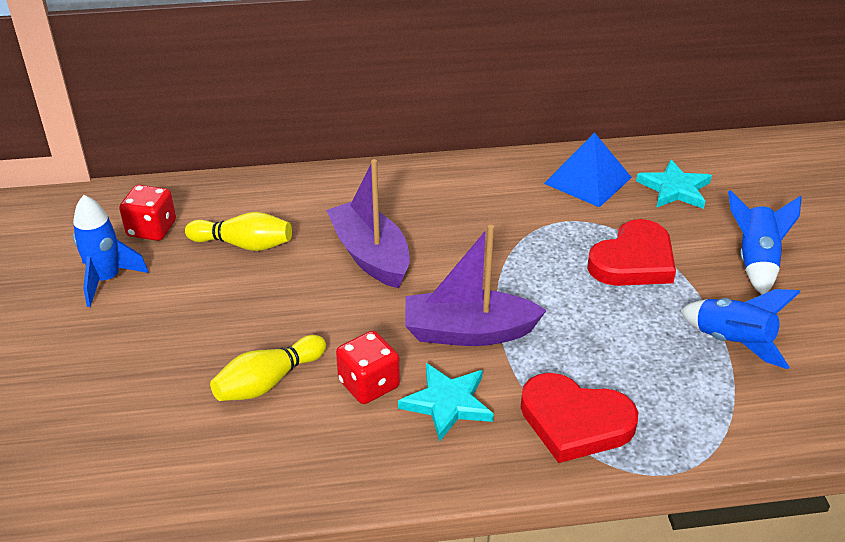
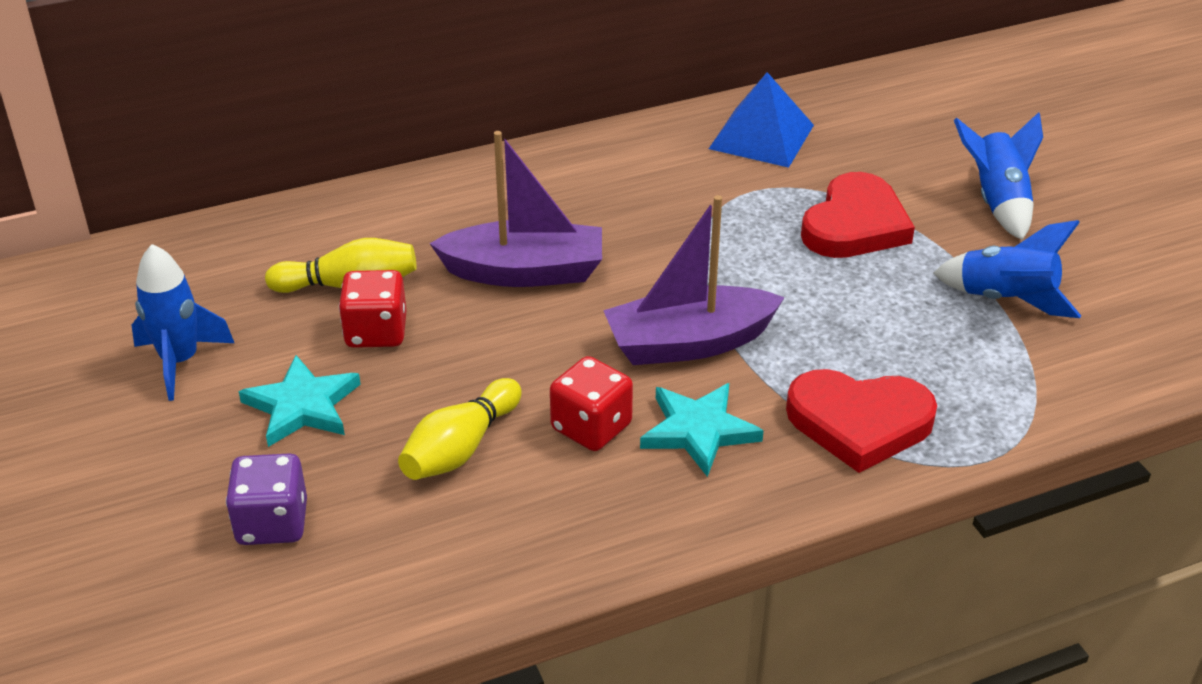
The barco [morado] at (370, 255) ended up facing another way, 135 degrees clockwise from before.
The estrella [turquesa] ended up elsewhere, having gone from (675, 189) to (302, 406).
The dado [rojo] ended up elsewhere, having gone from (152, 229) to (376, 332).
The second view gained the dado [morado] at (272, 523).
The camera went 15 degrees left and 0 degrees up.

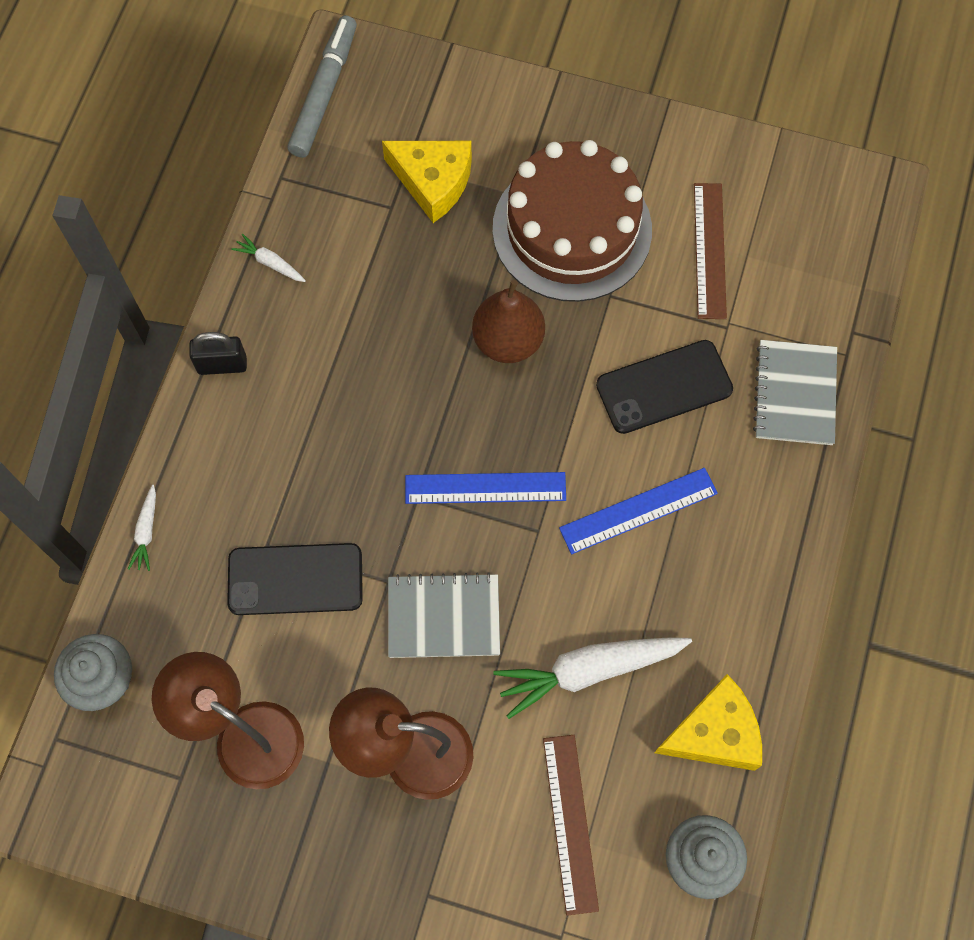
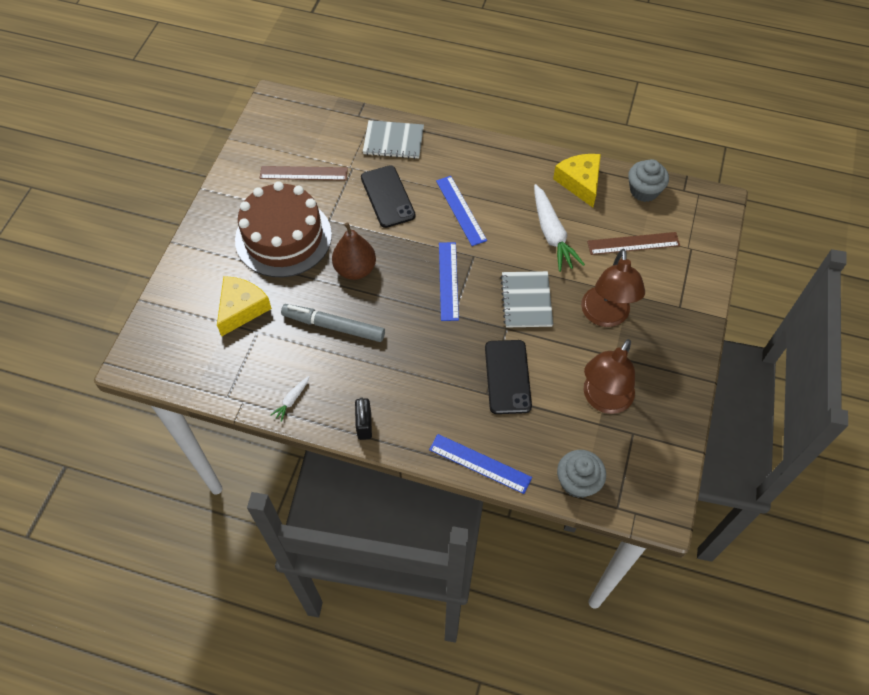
The rotulador [gris] ended up elsewhere, having gone from (324, 92) to (333, 326).
Where the zanahoria [blanco] stood at (146, 532), the regla [azul] came to stand at (480, 463).
The camera went 90 degrees left and 10 degrees down.

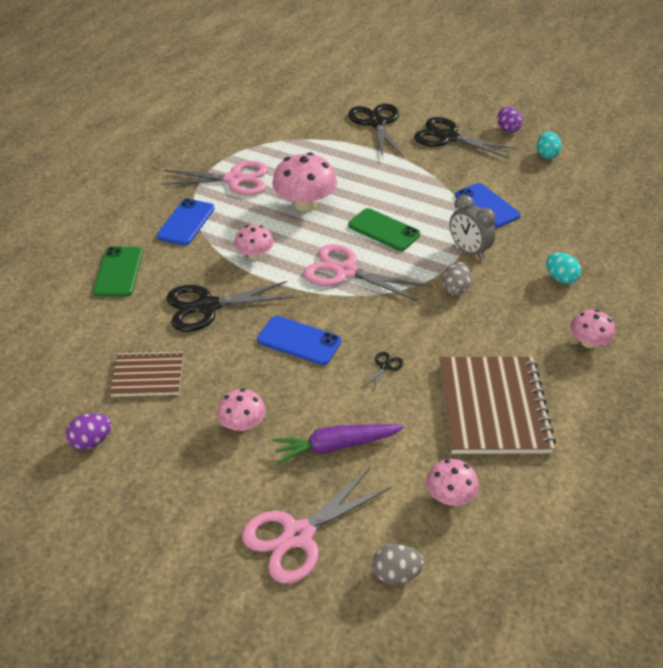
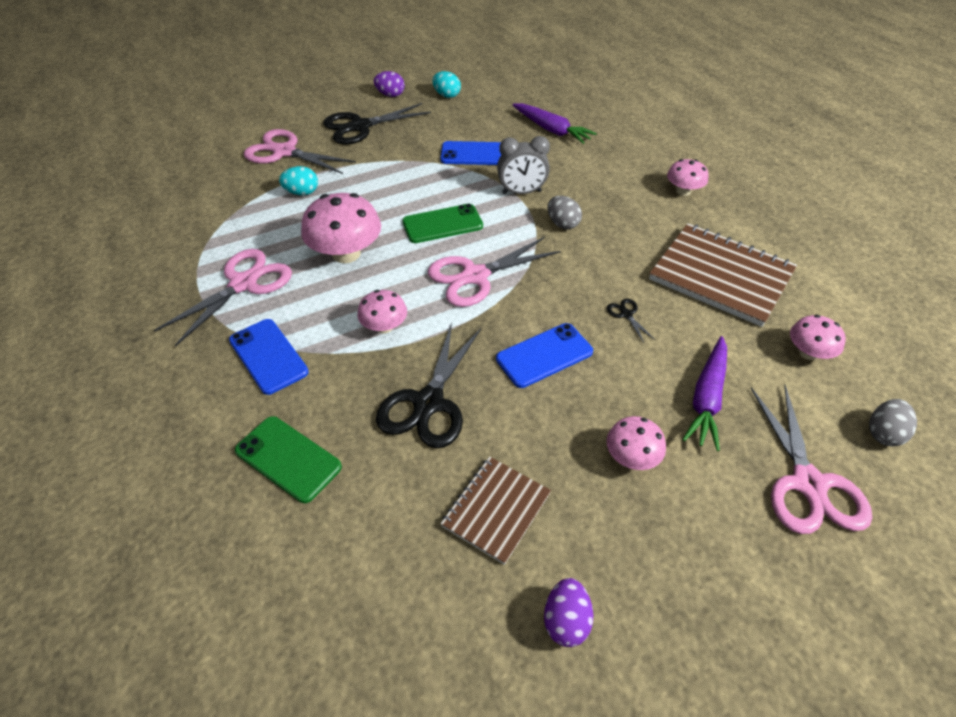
What was the tijeras [negro] at (376, 123) turned into the tijeras [rosa] at (284, 152).
The huevo [turquesa] ended up elsewhere, having gone from (560, 278) to (302, 192).
The second view gained the zanahoria [morado] at (551, 130).
The camera went 55 degrees left and 5 degrees up.

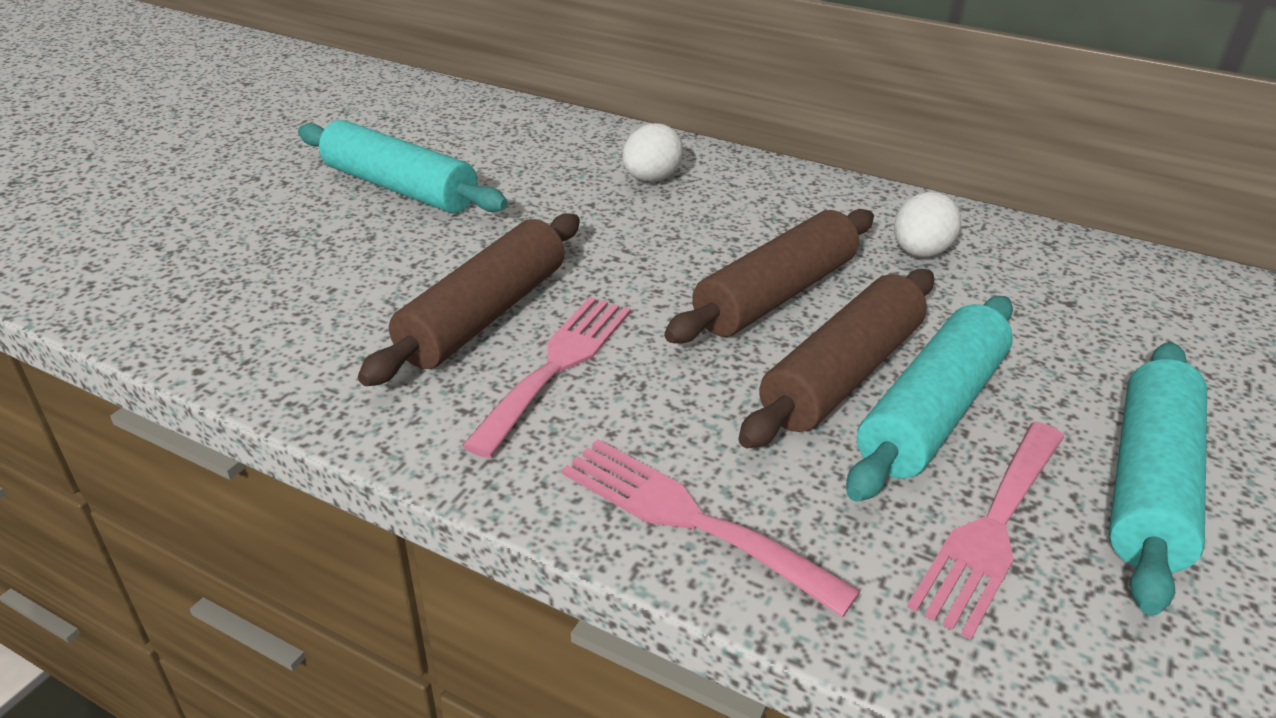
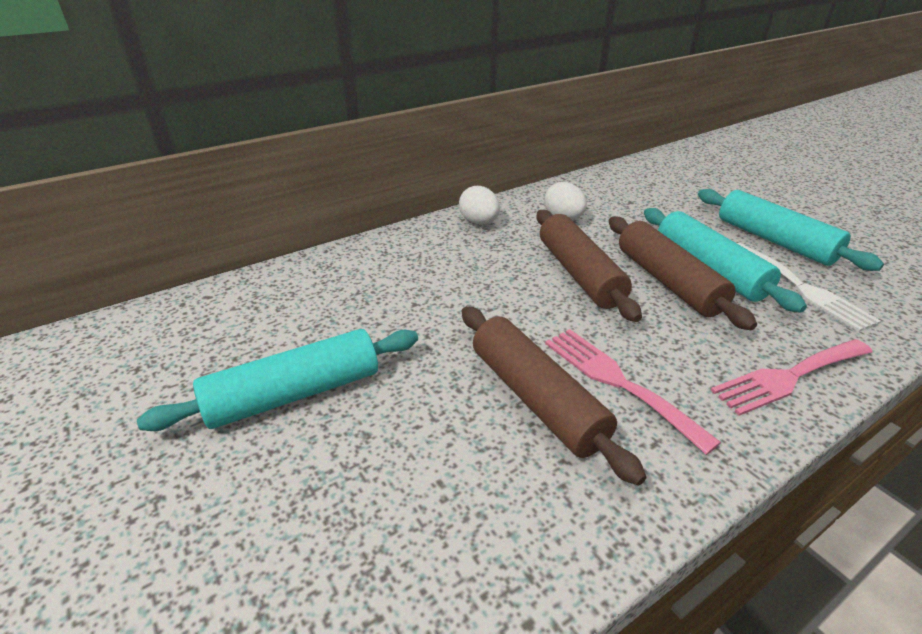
The huevo [blanco] ended up elsewhere, having gone from (651, 179) to (479, 222).
What was the tenedor [rosa] at (992, 529) turned into the tenedor [blanco] at (802, 288).
The camera went 60 degrees left and 0 degrees up.

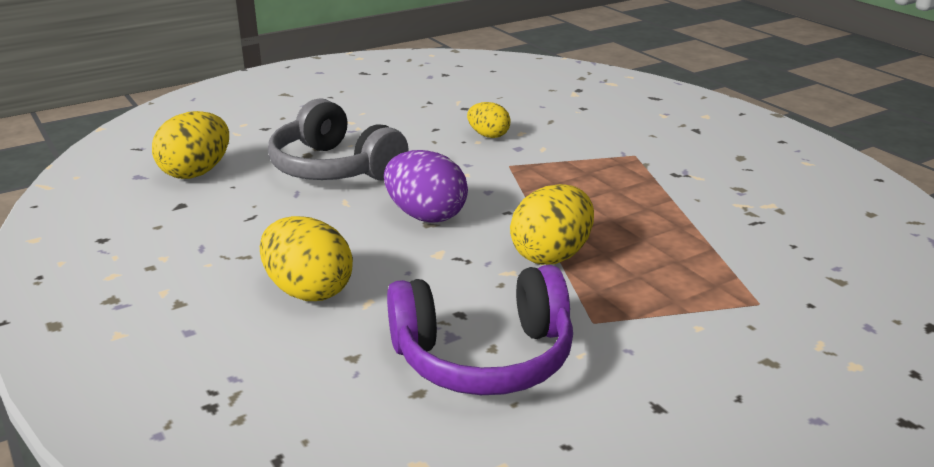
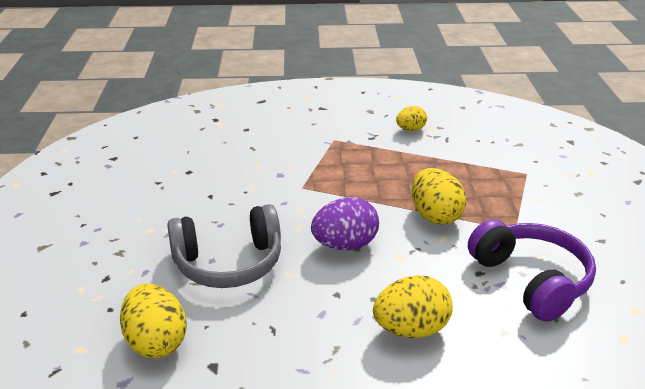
The huevo [amarillo] ended up elsewhere, having gone from (488, 135) to (410, 129).
The auriculares [morado] at (484, 357) ended up facing another way, 45 degrees counterclockwise from before.
The camera went 60 degrees left and 5 degrees up.

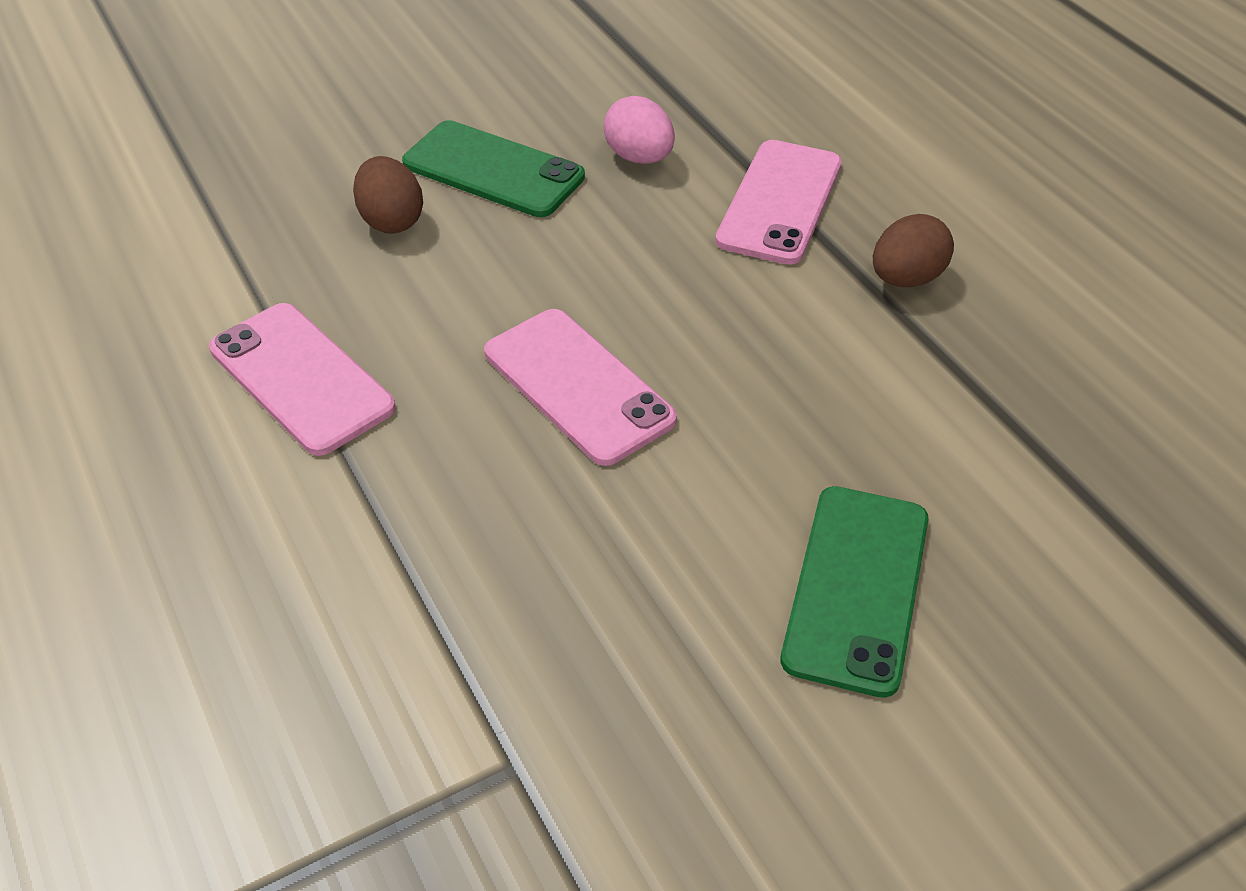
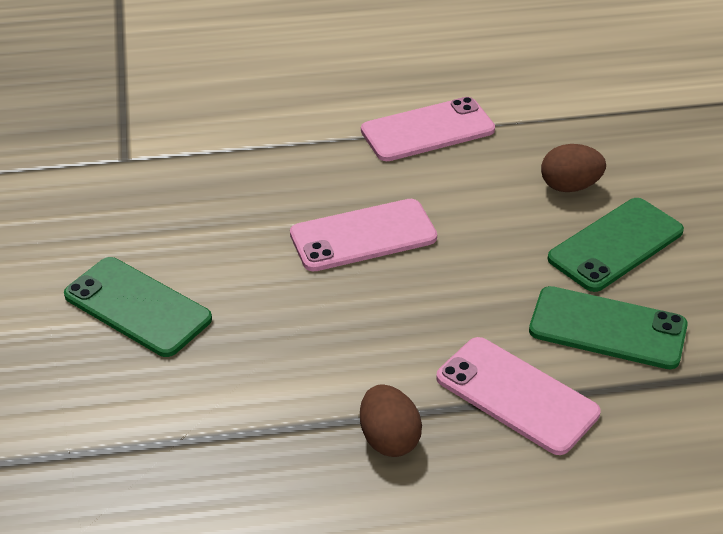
Where the huevo [rosa] stood at (639, 157), the móvil [verde] came to stand at (607, 328).
The camera went 110 degrees right and 5 degrees down.

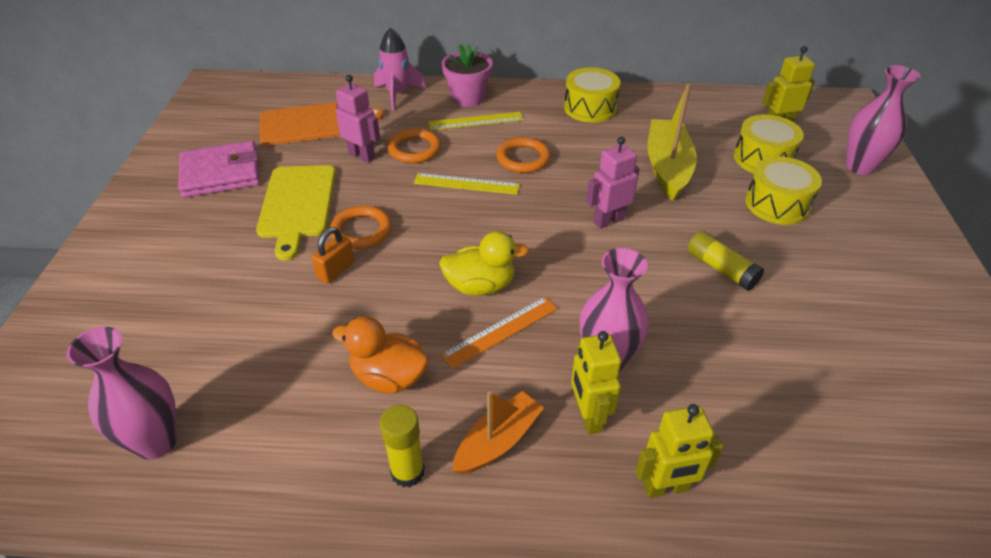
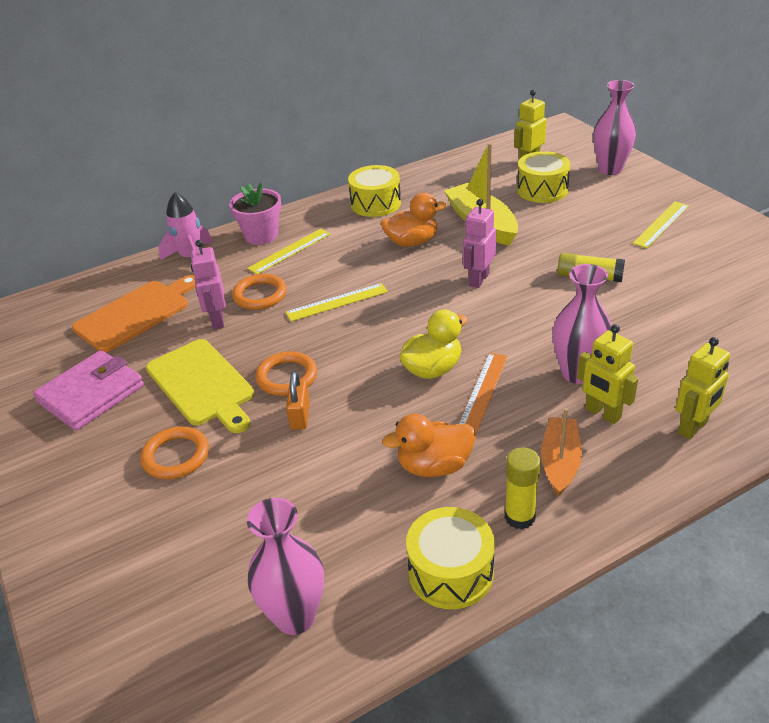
The robot [rosa] at (362, 156) ended up facing another way, 105 degrees counterclockwise from before.
The anillo [naranja] ended up elsewhere, having gone from (523, 158) to (176, 456).
The tambor [amarillo] ended up elsewhere, having gone from (777, 204) to (450, 572).
The second view gained the pato [naranja] at (412, 242).
The second view gained the regla [amarillo] at (661, 224).
The camera went 30 degrees left and 5 degrees down.

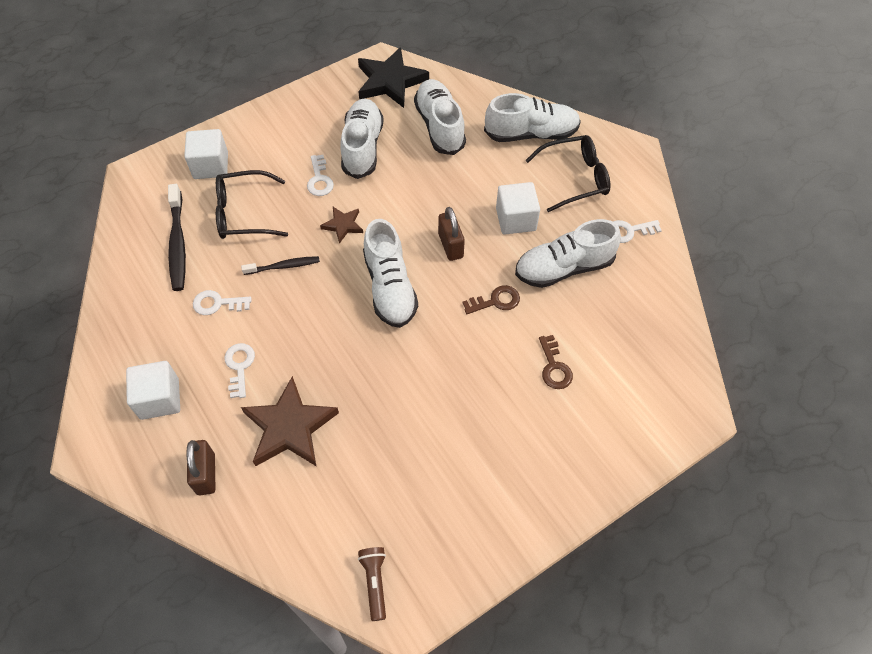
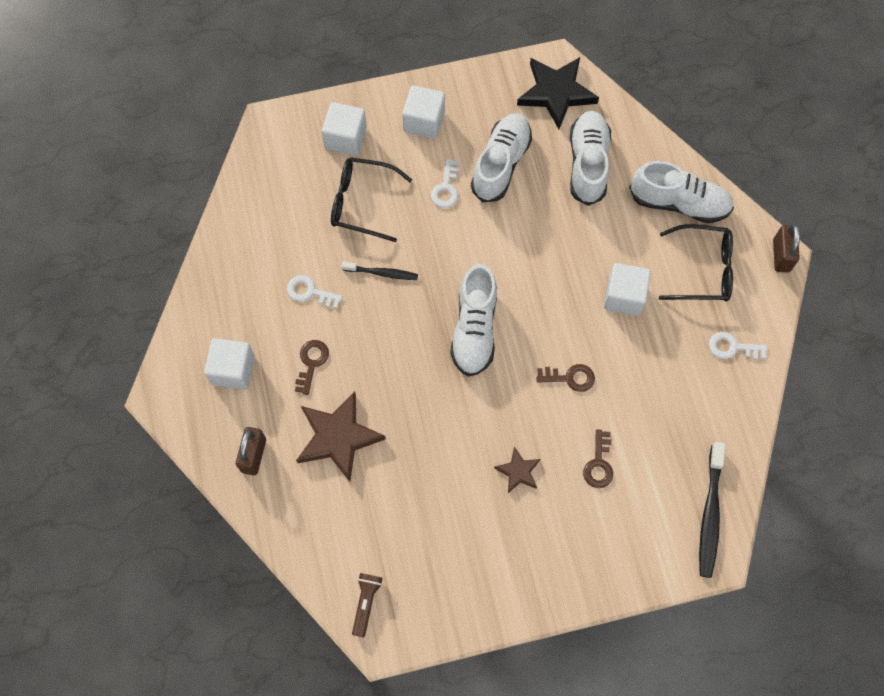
The cepillo de dientes [negro] ended up elsewhere, having gone from (178, 243) to (710, 513).
The estrella [marrón] ended up elsewhere, having gone from (343, 225) to (518, 471).
The candado [marrón] ended up elsewhere, having gone from (450, 245) to (781, 255).
The second view lost the zapato [blanco] at (564, 268).
What was the llave [blanco] at (239, 367) turned into the llave [marrón] at (311, 363).
The second view gained the cubo [blanco] at (424, 121).
The camera went 20 degrees right and 10 degrees up.

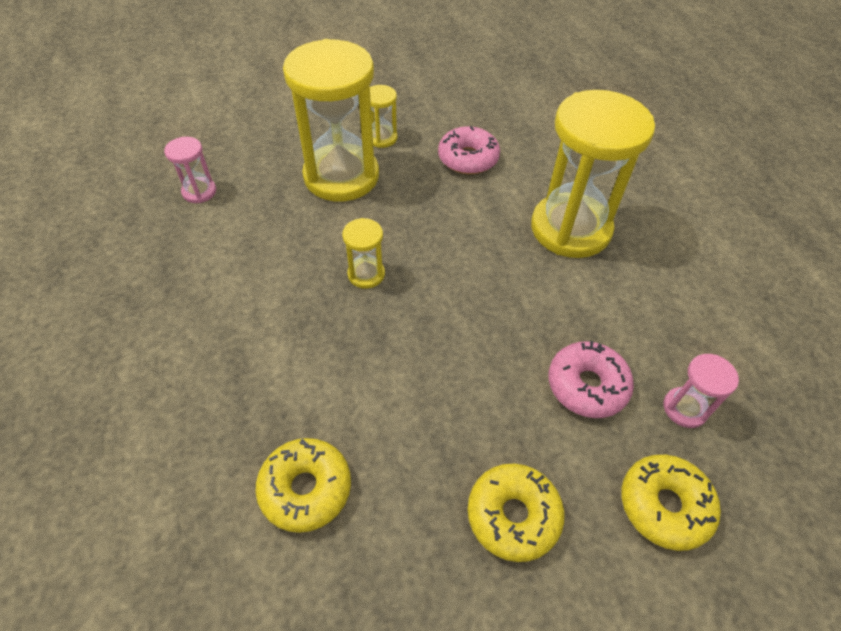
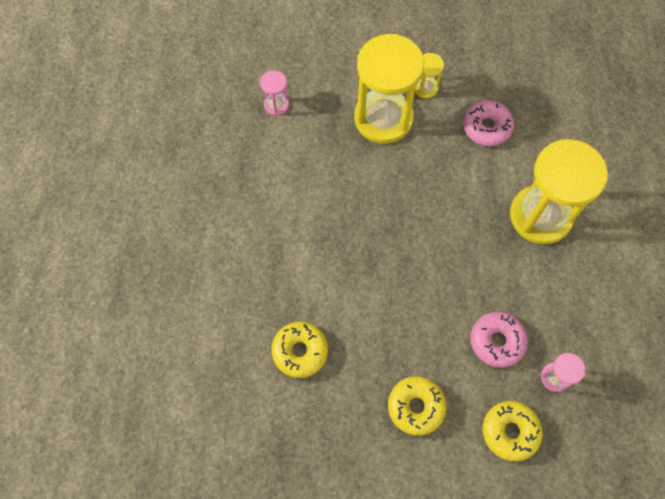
The second view lost the reloj de arena [amarillo] at (366, 274).
The camera went 20 degrees right and 15 degrees up.

